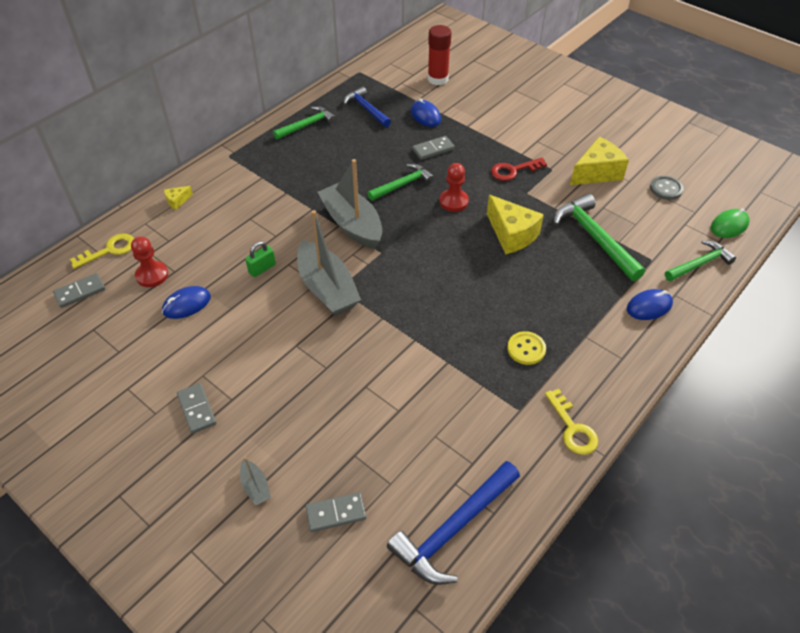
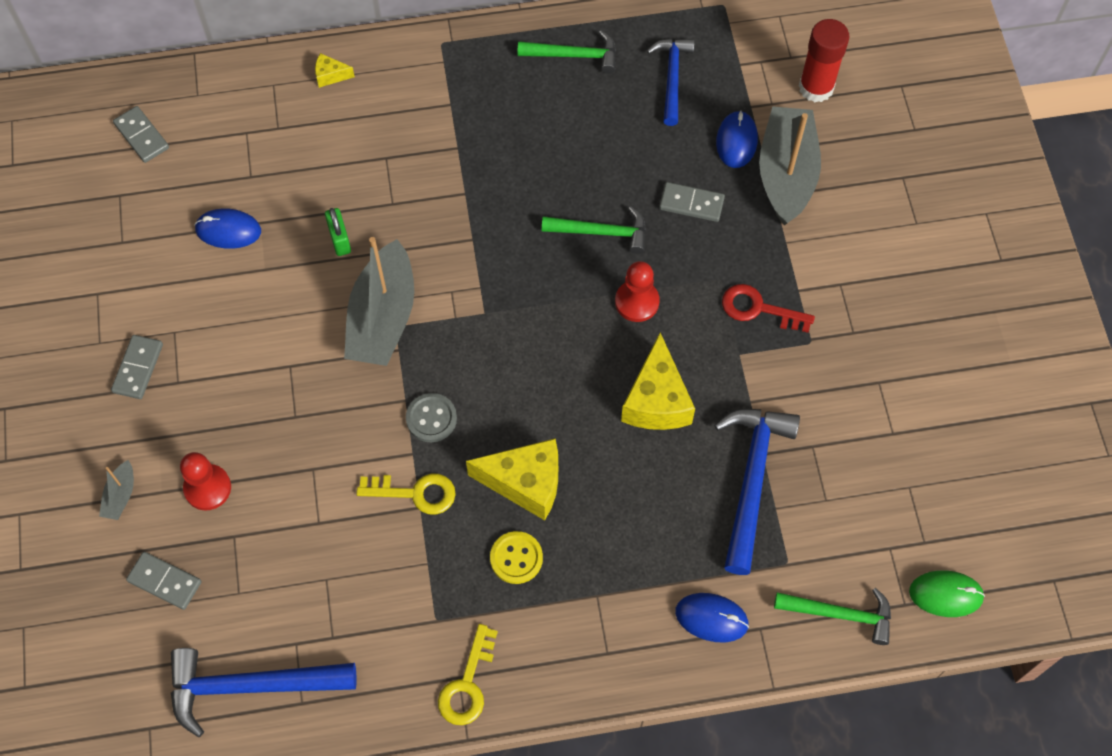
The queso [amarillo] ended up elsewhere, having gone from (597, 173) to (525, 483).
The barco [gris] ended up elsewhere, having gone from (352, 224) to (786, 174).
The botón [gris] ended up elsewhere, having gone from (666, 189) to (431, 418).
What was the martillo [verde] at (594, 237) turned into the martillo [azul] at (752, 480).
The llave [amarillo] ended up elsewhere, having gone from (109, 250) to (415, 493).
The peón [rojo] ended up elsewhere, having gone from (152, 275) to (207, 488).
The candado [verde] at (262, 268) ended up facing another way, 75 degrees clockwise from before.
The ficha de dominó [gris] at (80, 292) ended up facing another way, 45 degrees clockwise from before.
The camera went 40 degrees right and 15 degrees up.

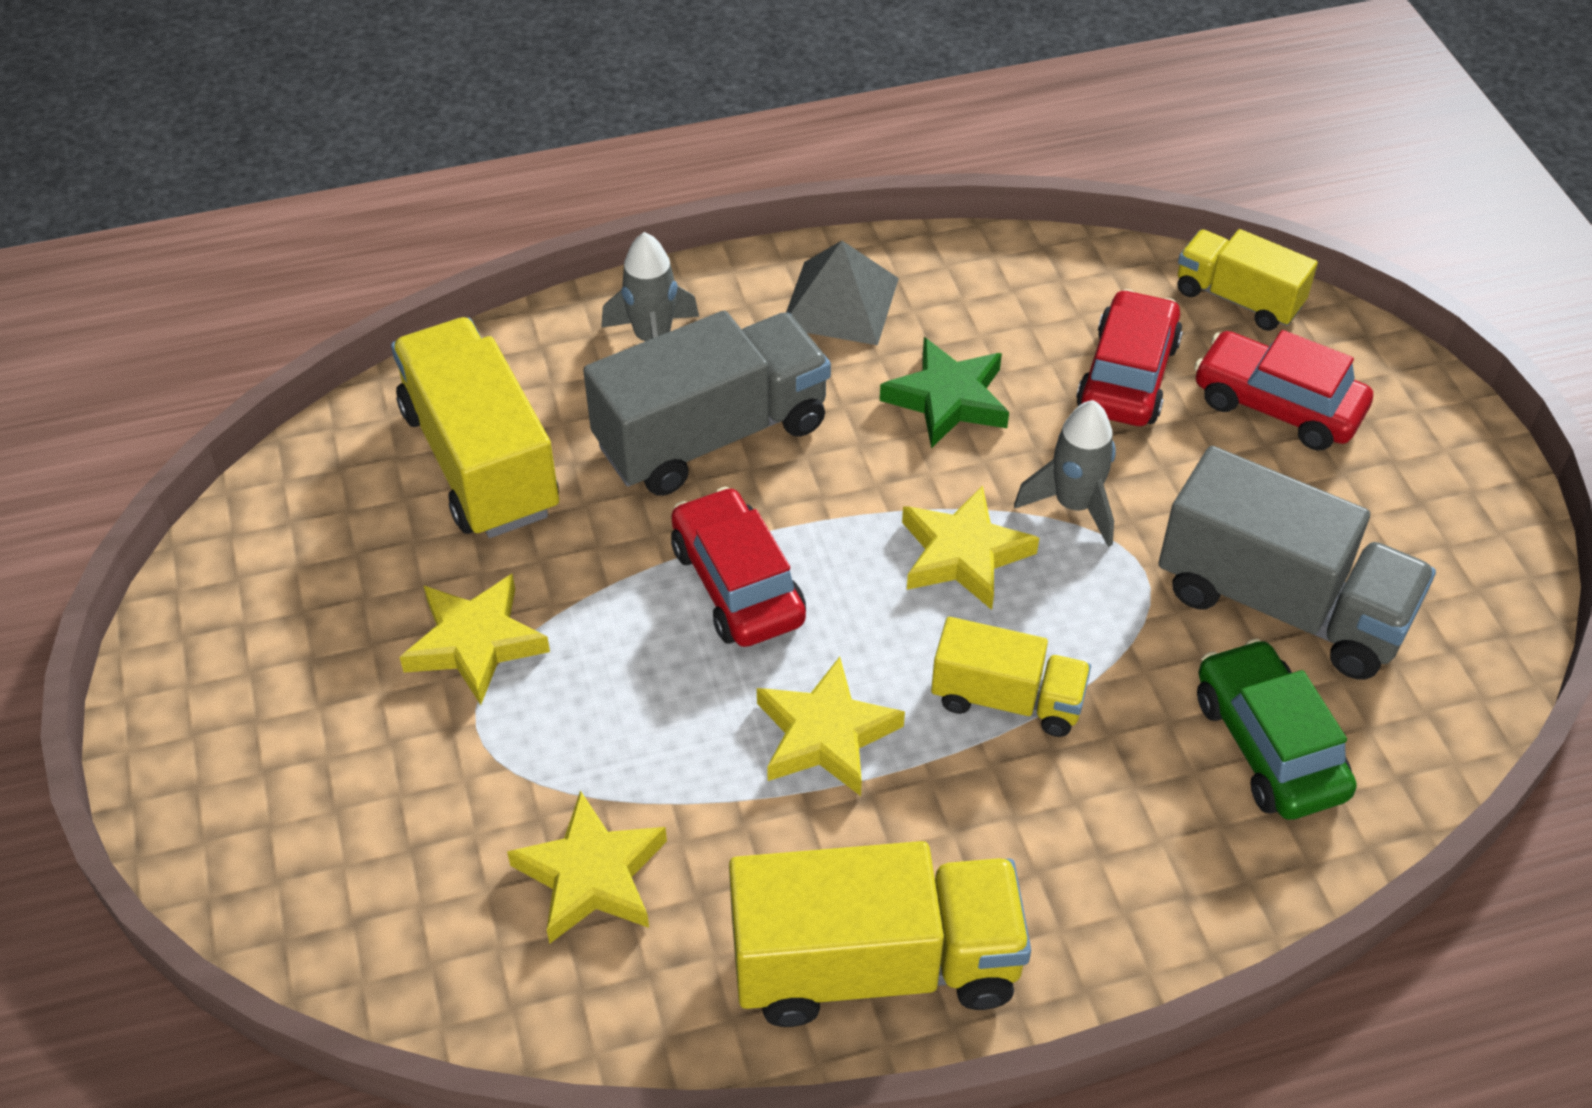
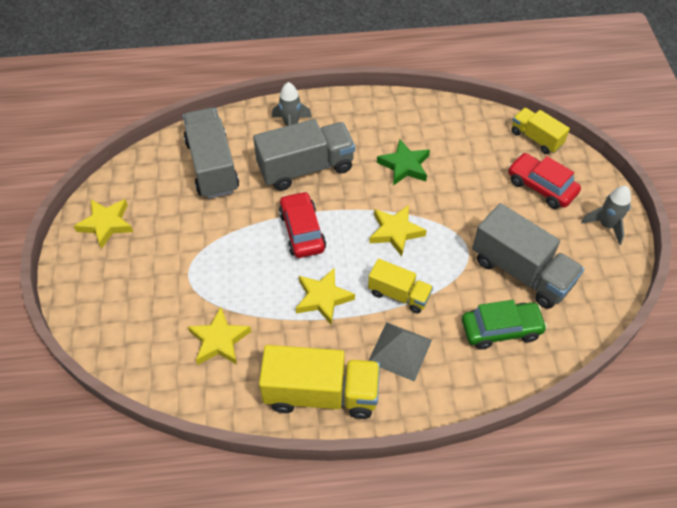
The pirámide [gris] ended up elsewhere, having gone from (840, 303) to (399, 351).
The second view lost the coche [rojo] at (1127, 376).
What was the camión [amarillo] at (481, 461) turned into the camión [gris] at (212, 166).
The cohete [gris] ended up elsewhere, having gone from (1074, 505) to (606, 225).
The estrella [amarillo] ended up elsewhere, having gone from (475, 643) to (106, 224).
The coche [verde] at (1268, 745) ended up facing another way, 90 degrees clockwise from before.
The camera went 10 degrees right and 5 degrees up.

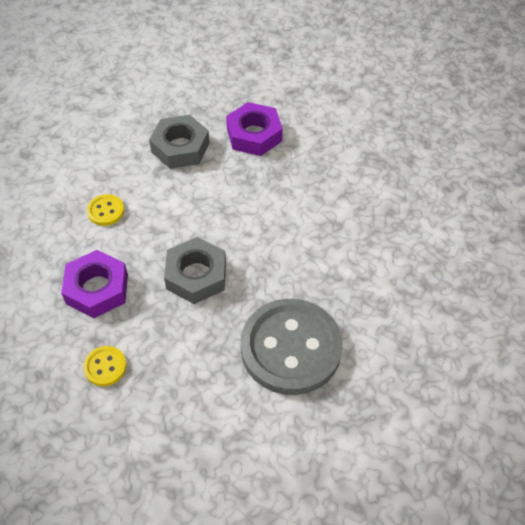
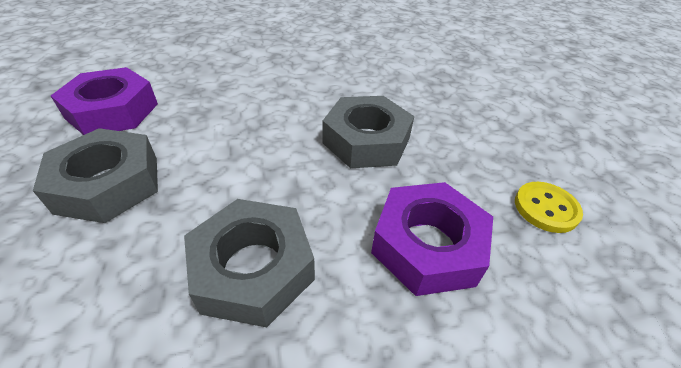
Where the botón [amarillo] stood at (106, 211), the tuerca [gris] came to stand at (253, 268).
The second view lost the botón [gris] at (291, 348).
The camera went 100 degrees left and 10 degrees down.

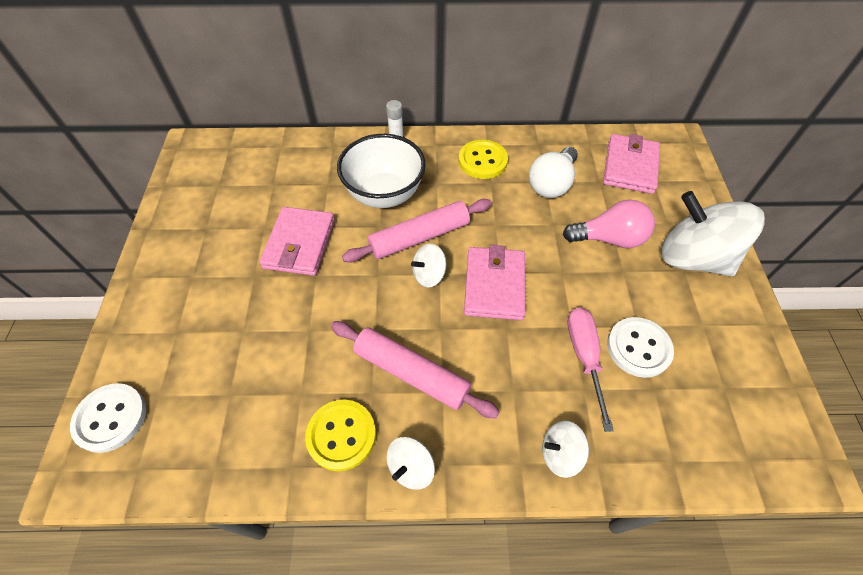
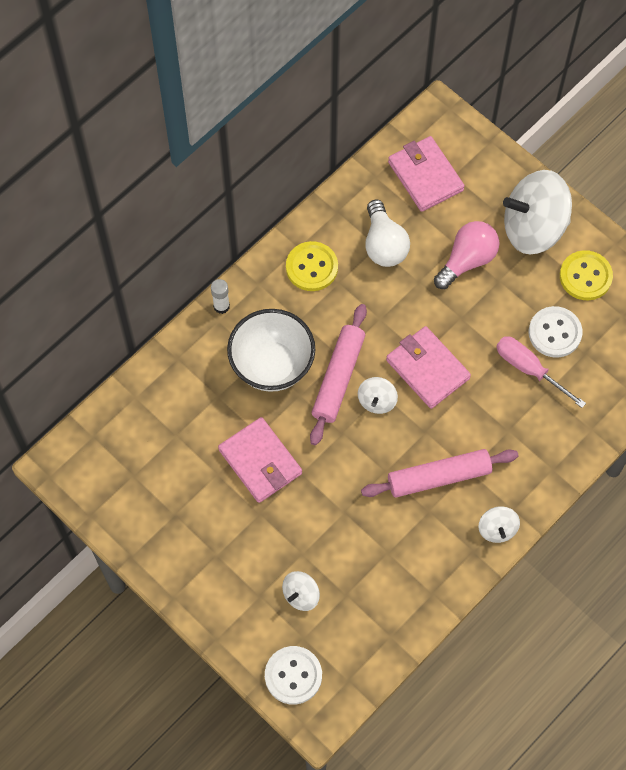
The botón [amarillo] ended up elsewhere, having gone from (341, 435) to (585, 276).
The peonza [blanco] ended up elsewhere, having gone from (560, 454) to (301, 595).
The camera went 45 degrees left and 10 degrees up.

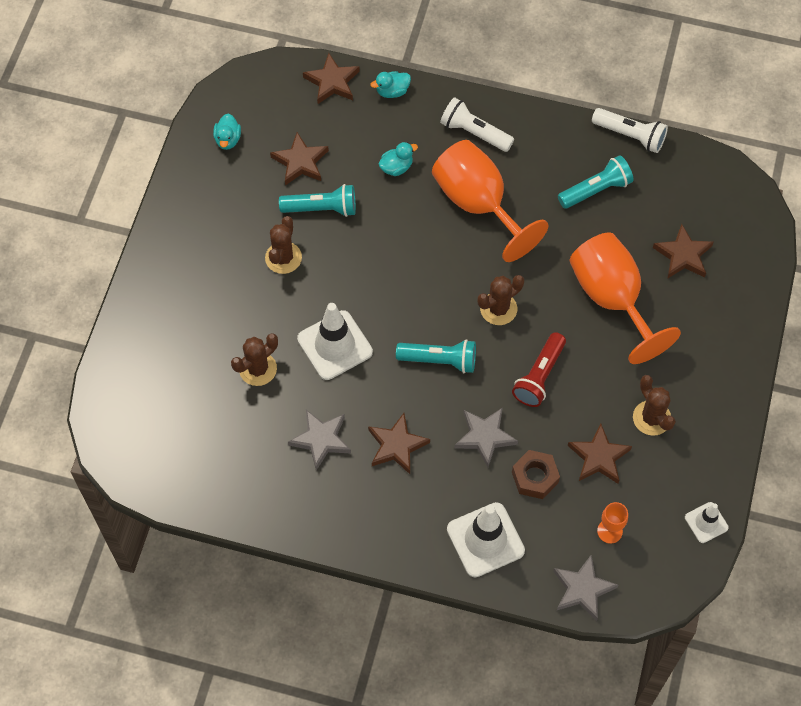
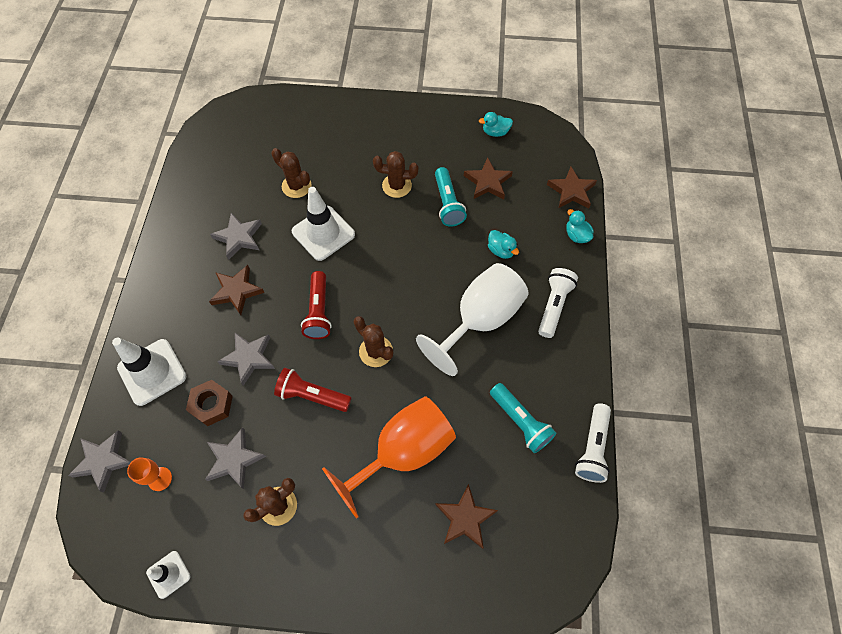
What was the copa [naranja] at (478, 204) turned into the copa [blanco] at (480, 320).
What was the lámpara de mano [turquesa] at (440, 360) turned into the lámpara de mano [rojo] at (319, 311).
What was the estrella [marrón] at (599, 457) turned into the estrella [gris] at (234, 459).
The camera went 80 degrees right and 0 degrees up.

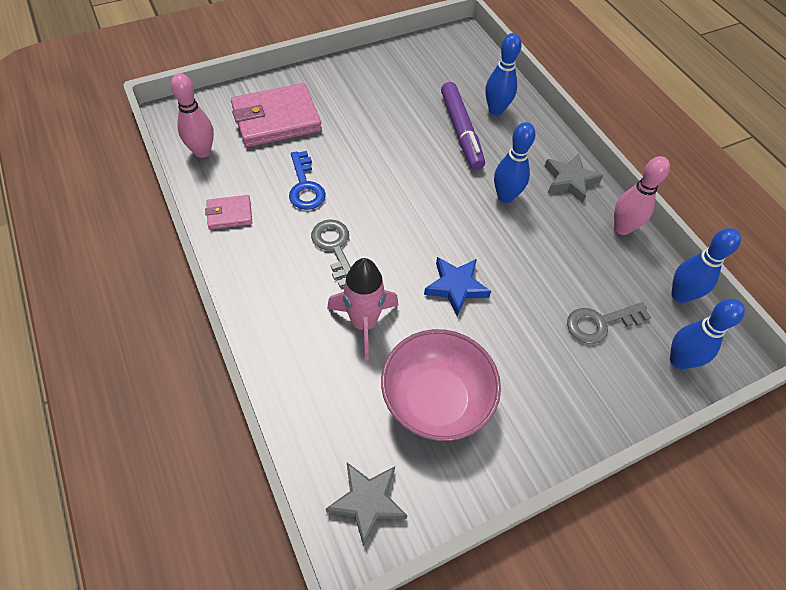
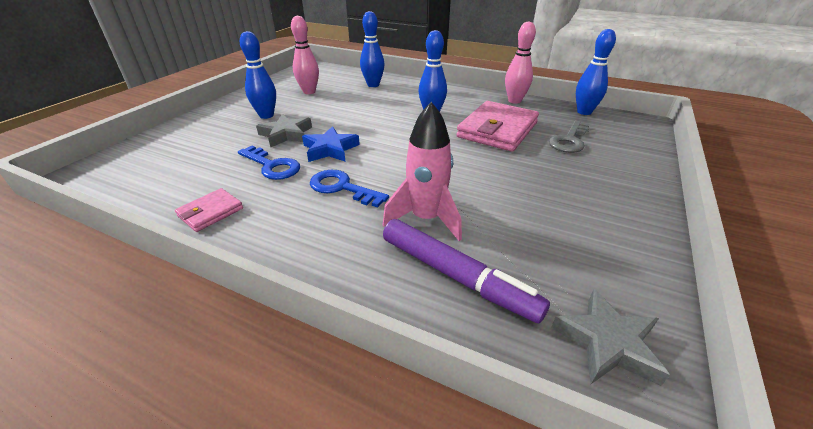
The bolo [rosa] ended up elsewhere, having gone from (202, 152) to (309, 92).
The rotulador [morado] ended up elsewhere, having gone from (461, 131) to (456, 276).
The cartera [rosa] ended up elsewhere, having gone from (276, 119) to (497, 130).
The estrella [gris] ended up elsewhere, having gone from (570, 181) to (286, 134).
What was the llave [gris] at (334, 248) turned into the llave [azul] at (342, 188).
The estrella [azul] ended up elsewhere, having gone from (456, 287) to (330, 149).
The bolo [azul] ended up elsewhere, having gone from (679, 360) to (266, 115).
The second view lost the cuenco [rosa] at (436, 400).
The camera went 35 degrees left and 20 degrees down.

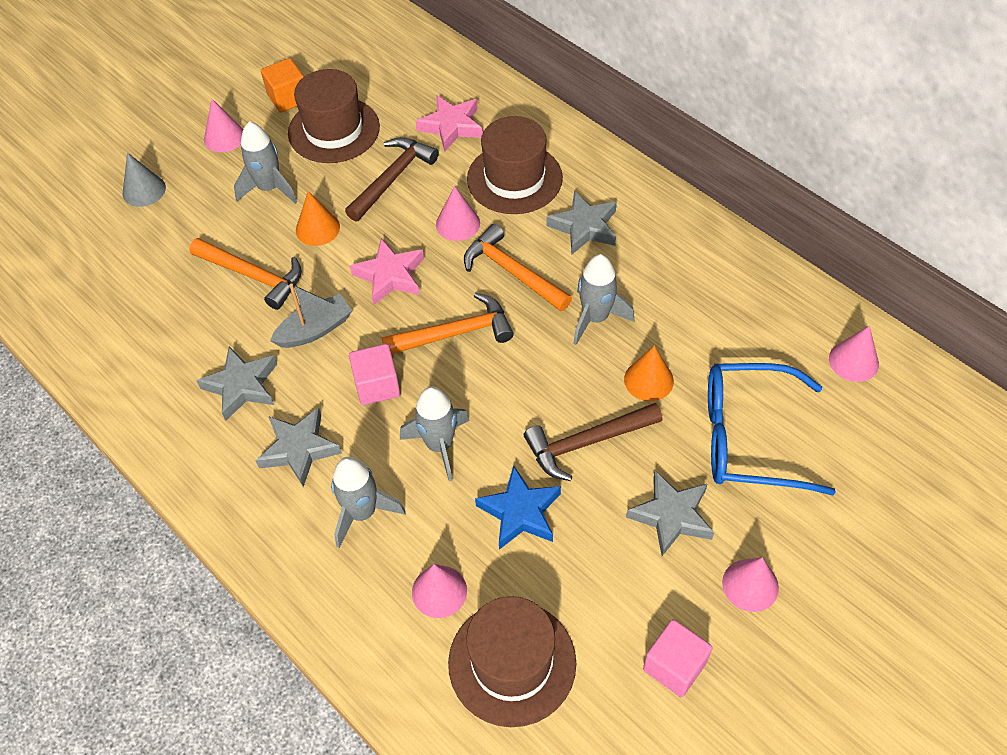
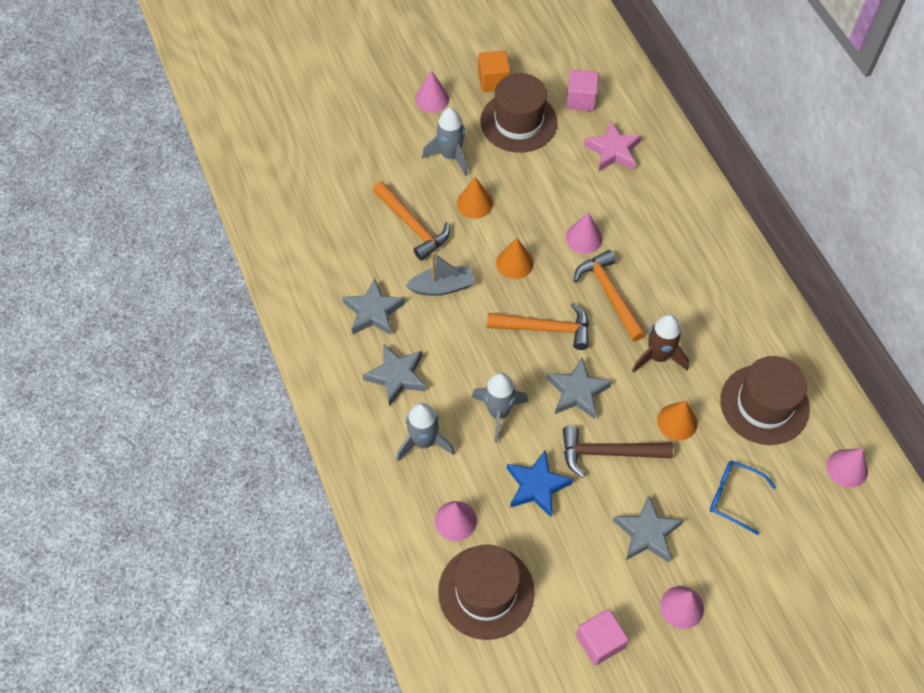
The sombrero [marrón] ended up elsewhere, having gone from (514, 178) to (764, 404).
The second view lost the martillo [marrón] at (392, 179).
The second view lost the cono [gris] at (144, 190).
The estrella [gris] ended up elsewhere, having gone from (584, 227) to (577, 392).
Where the estrella [rosa] stood at (390, 275), the cono [naranja] came to stand at (514, 263).
What was the cohete [gris] at (595, 318) turned into the cohete [marrón] at (658, 356).
The cubo [rosa] ended up elsewhere, having gone from (377, 385) to (581, 100).
The size of the gafas [azul] at (749, 438) changed by a factor of 0.55.
The camera went 20 degrees right and 5 degrees up.

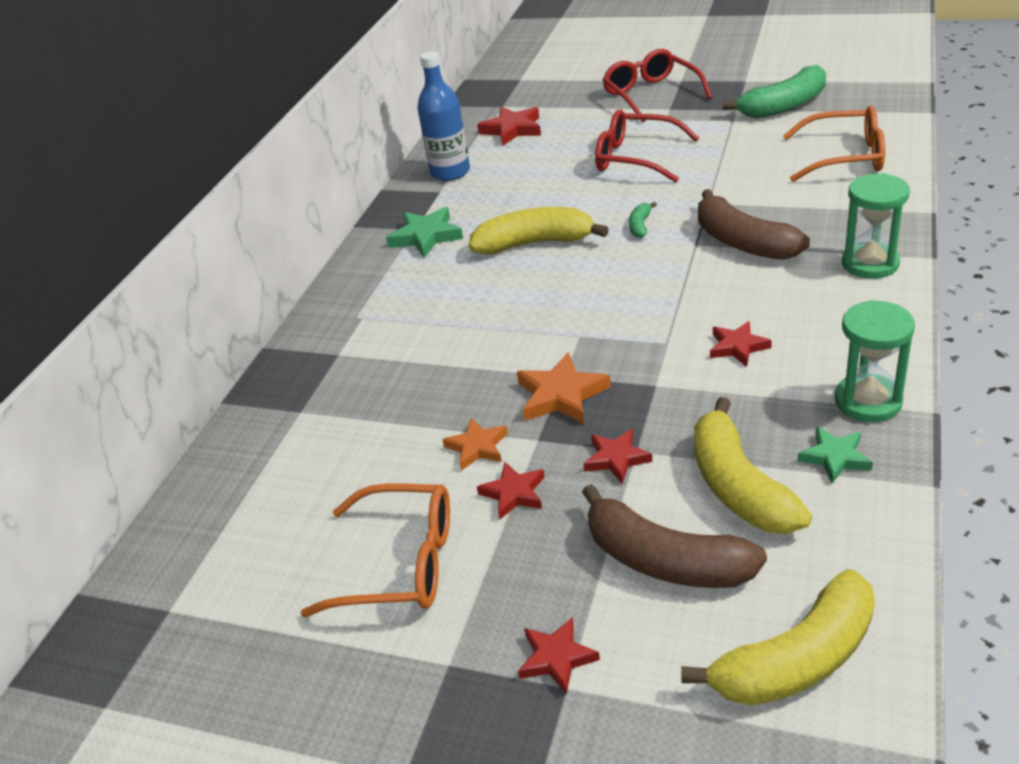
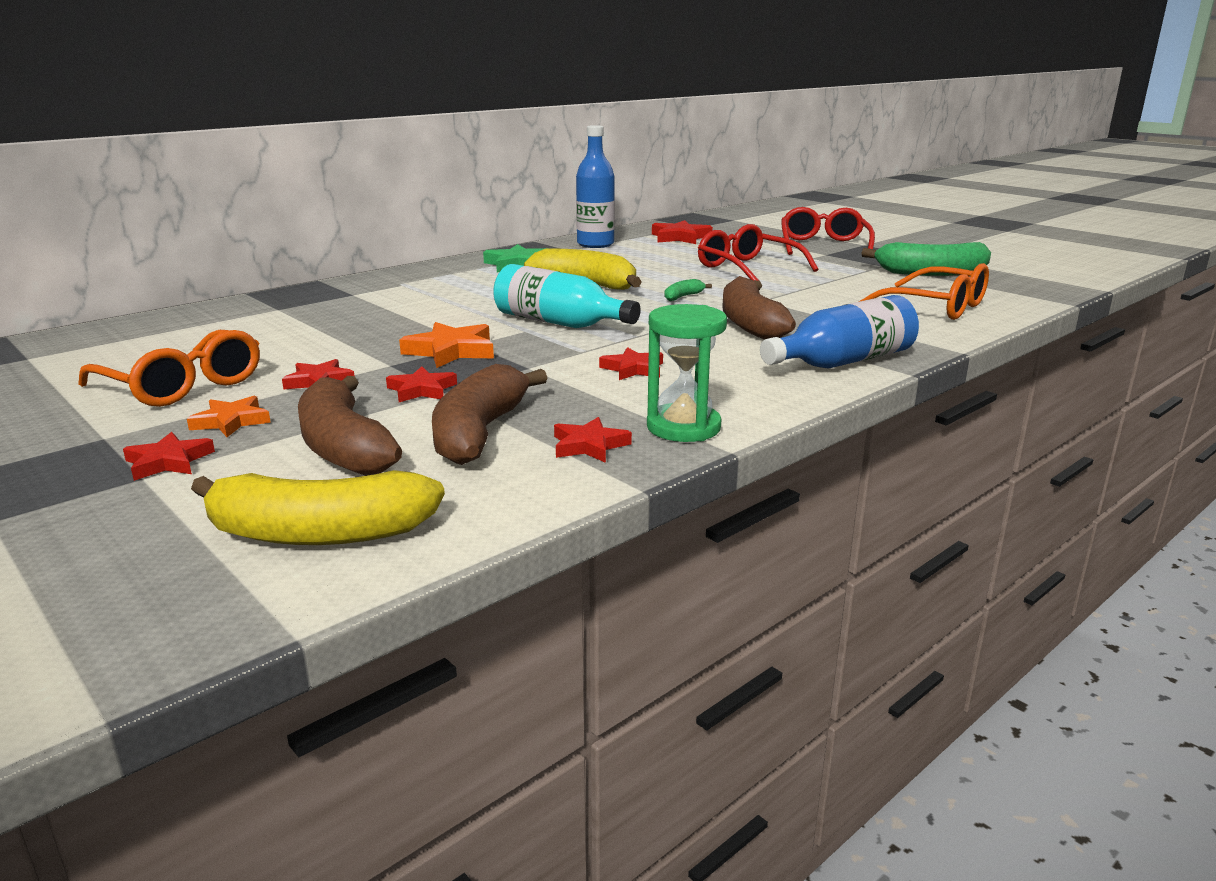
Where the reloj de arena [verde] stood at (870, 263), the botella [azul] came to stand at (843, 362).
What was the plátano [amarillo] at (738, 486) turned into the plátano [marrón] at (480, 432).
The estrella [naranja] ended up elsewhere, having gone from (477, 447) to (231, 421).
What was the estrella [verde] at (835, 457) turned into the estrella [rojo] at (589, 445).
The second view gained the botella [turquesa] at (559, 323).
The camera went 25 degrees right and 15 degrees down.

